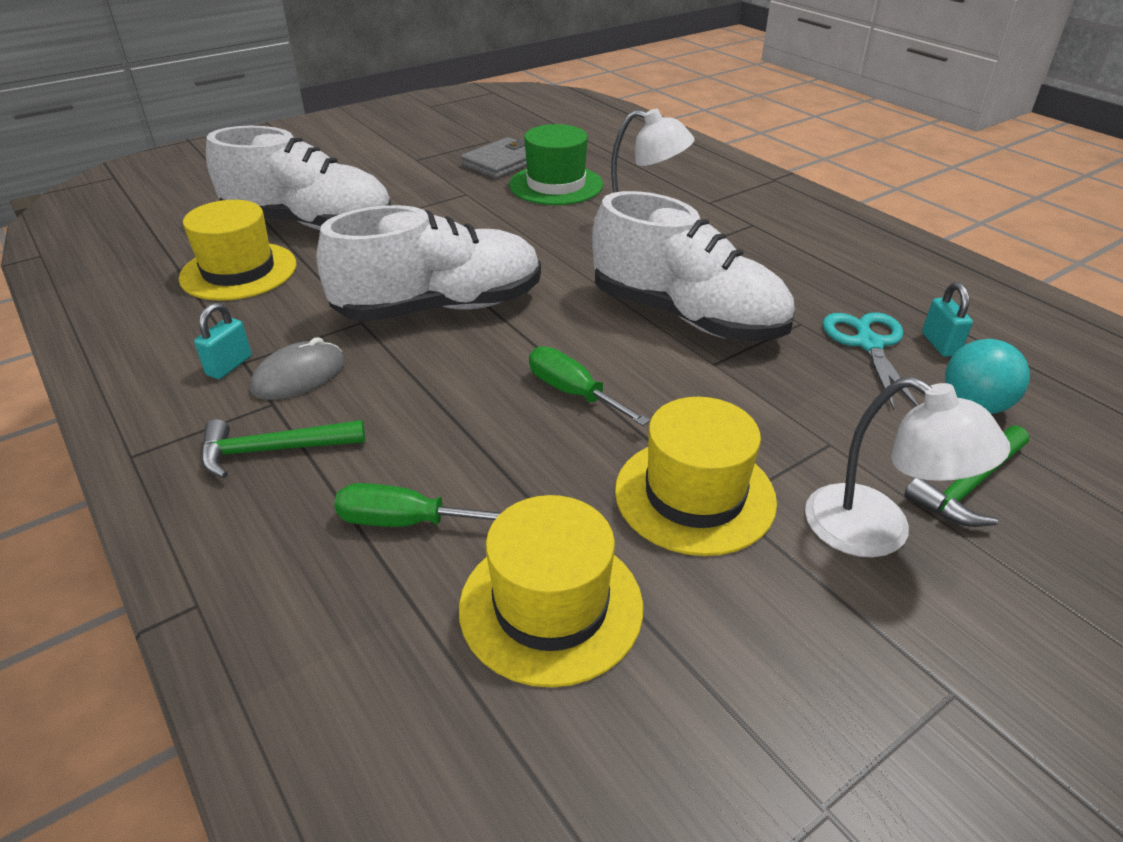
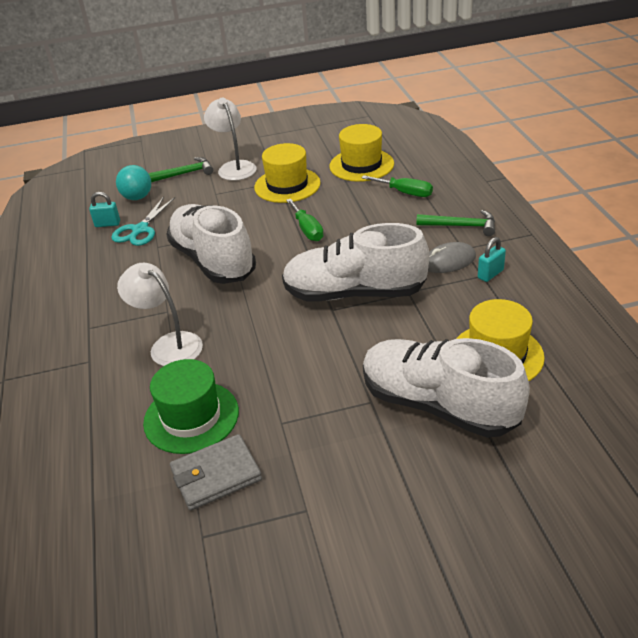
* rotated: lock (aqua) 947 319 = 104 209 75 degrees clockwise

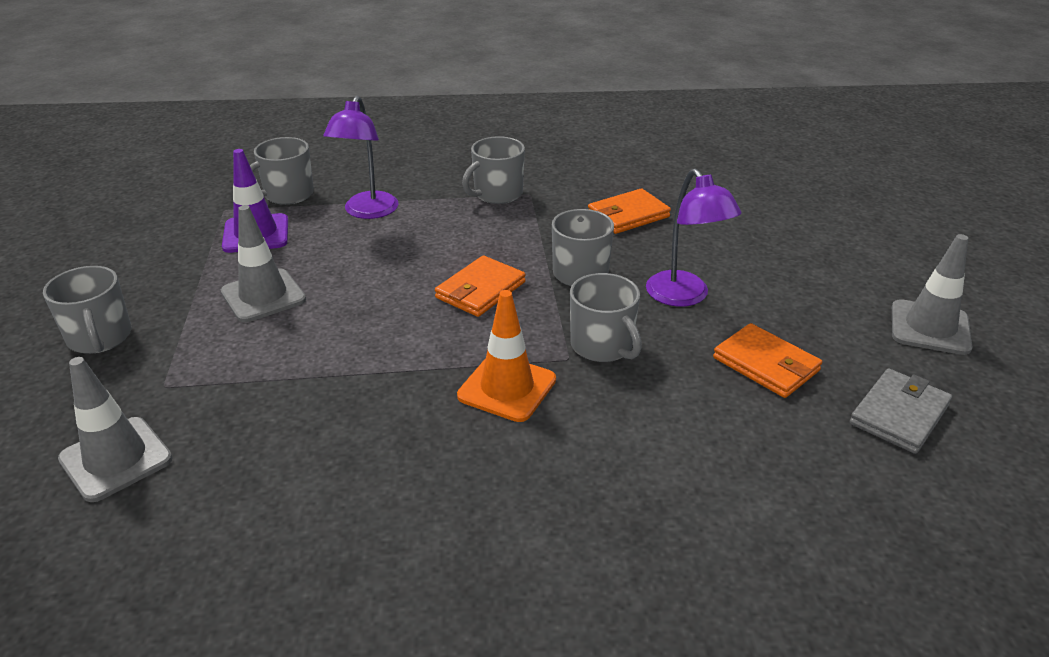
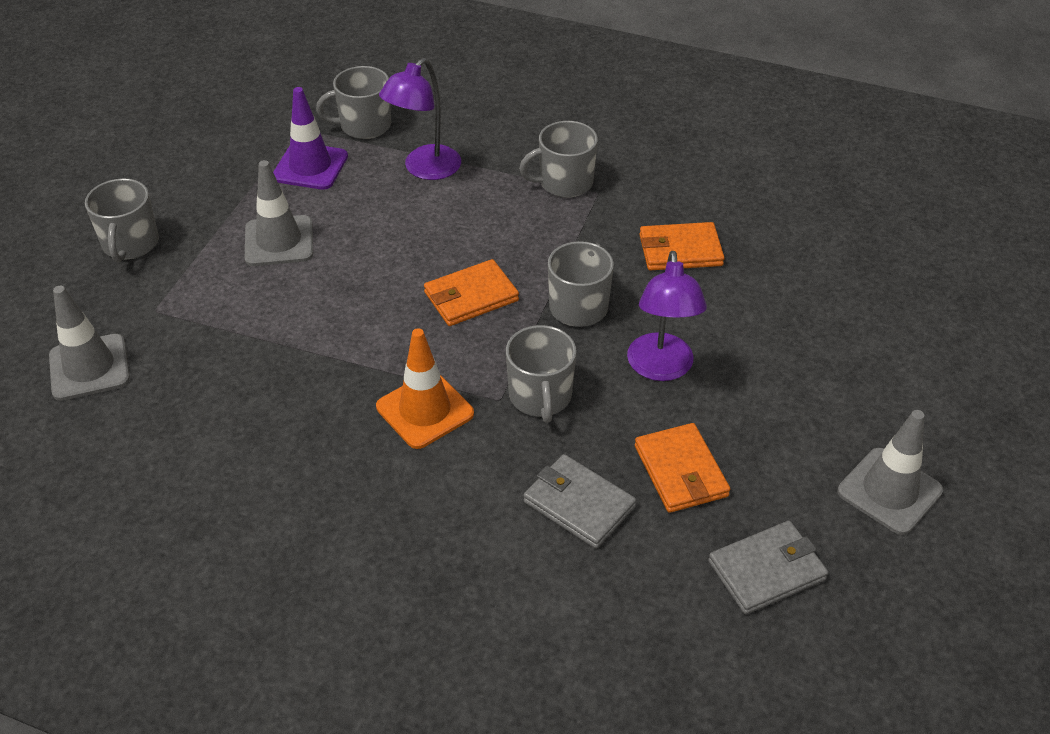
* new: wallet (ash-grey) 580 501

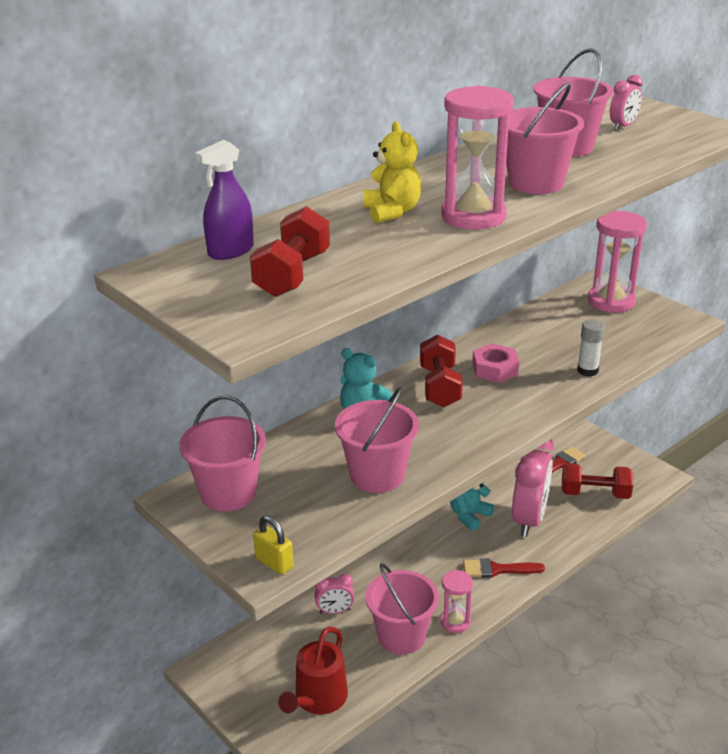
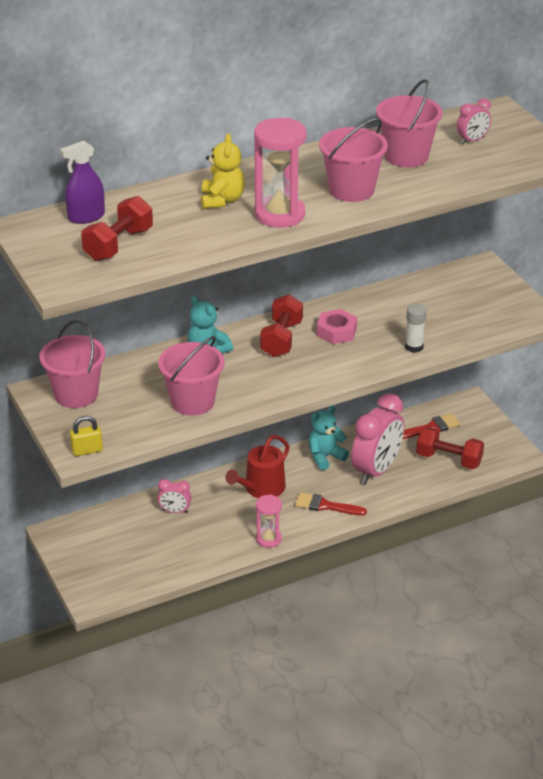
* rotated: lock (yellow) 273 545 = 86 436 75 degrees counterclockwise
* shifted: watering can (red) 313 671 to 257 466
* gone: pail (rose-pink) 402 608
* gone: sand timer (rose-pink) 617 262

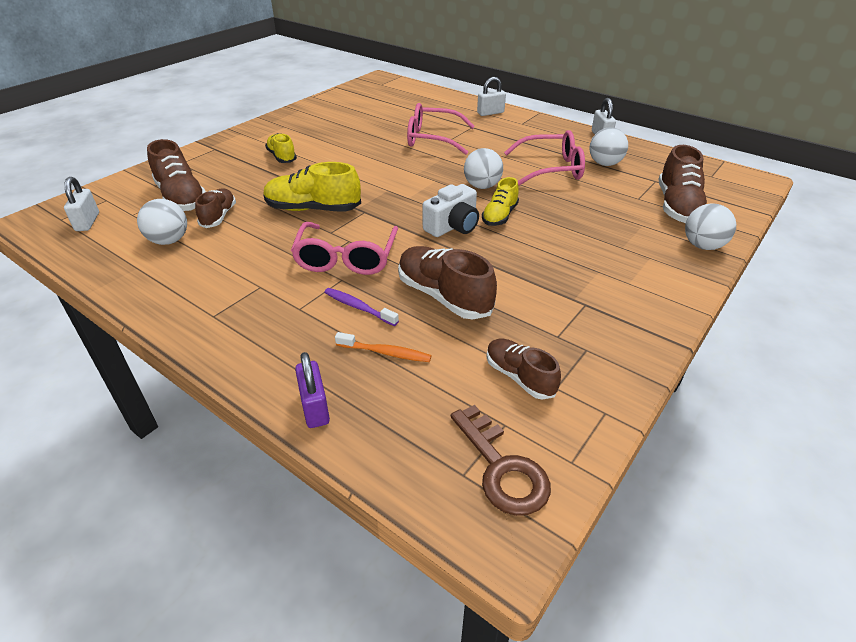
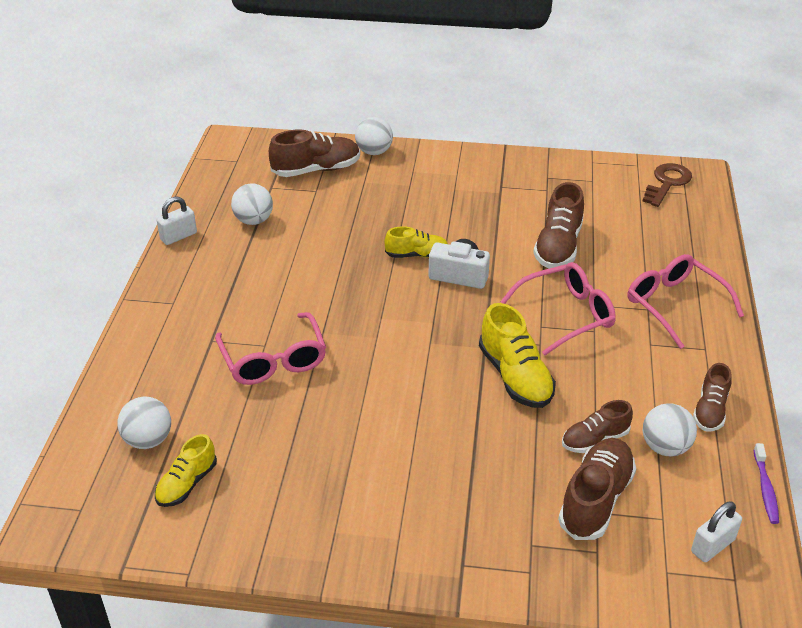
* shifted: sphere (snow-white) 483 168 to 144 422
* shifted: sneaker (yellow) 281 148 to 186 470
* shifted: glasses (rose-pink) 544 158 to 685 301
* shifted: sneaker (dark brown) 524 369 to 712 397
* shifted: dental brush (purple) 361 307 to 766 483
* gone: lock (purple) 312 390
* gone: dental brush (bright orange) 383 347
* gone: lock (snow-white) 491 96

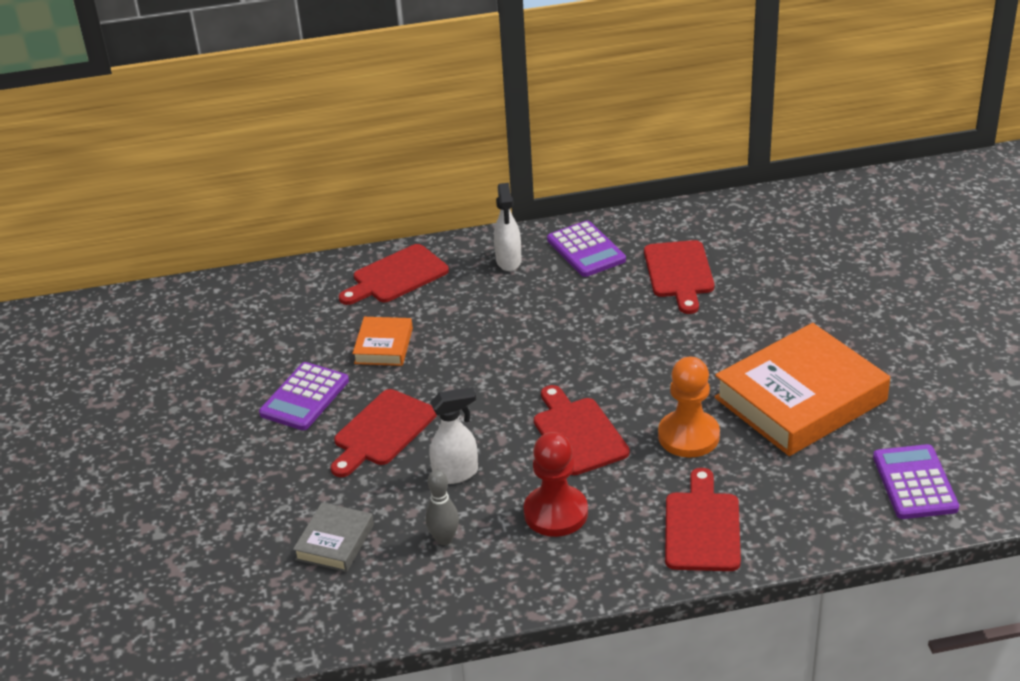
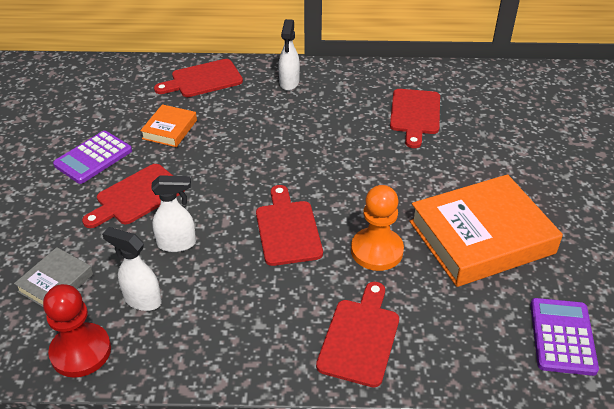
* shifted: chess pawn (red) 556 484 to 77 331
* swapped: tenpin (ash-grey) 442 507 to spray bottle (snow-white) 132 269
* gone: pocket calculator (purple) 586 249

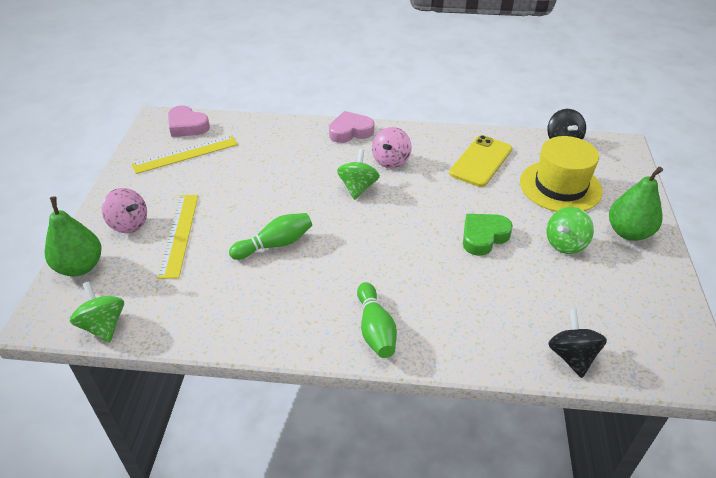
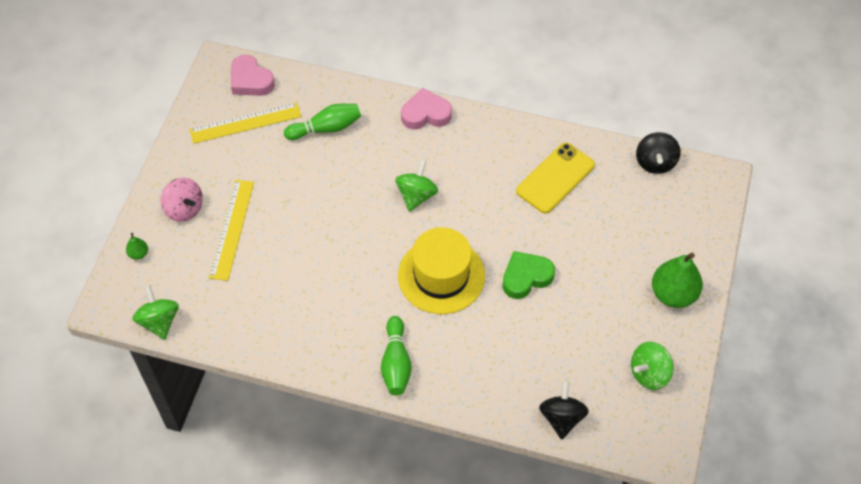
* scaled: toy pear (green) 73 236 = 137 246 x0.45
* shifted: tenpin (green) 270 236 to 322 122
* shifted: hat (yellow) 561 174 to 441 270
* shifted: spinning top (green) 570 230 to 652 366
* gone: spinning top (rose-pink) 392 147

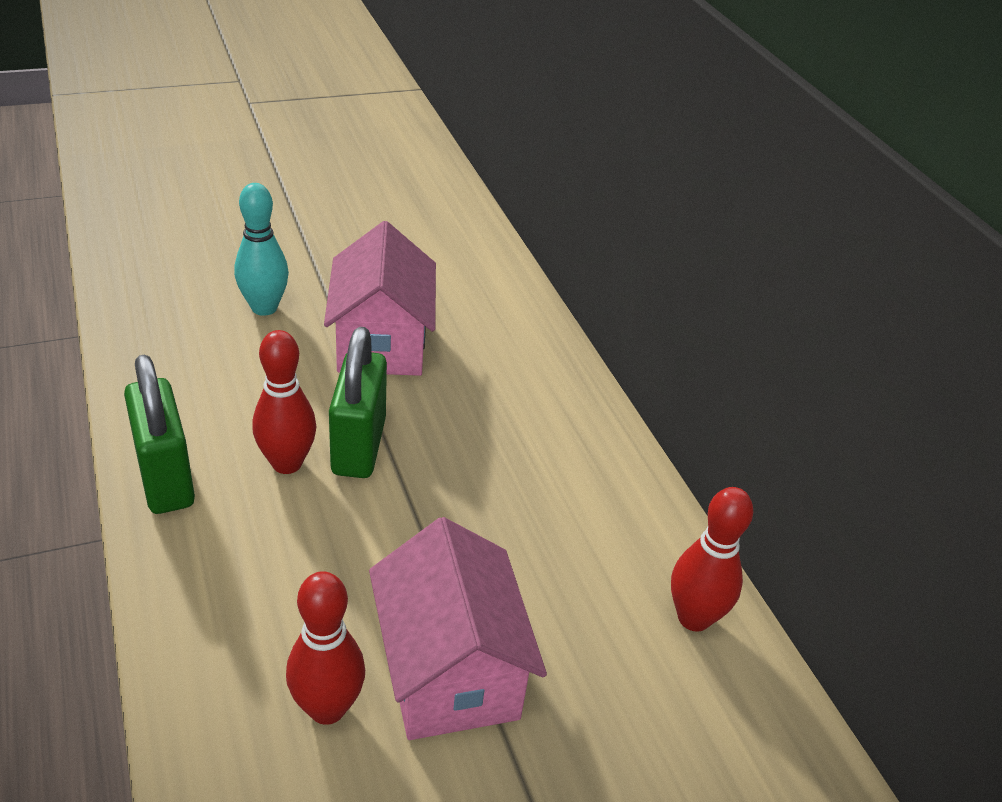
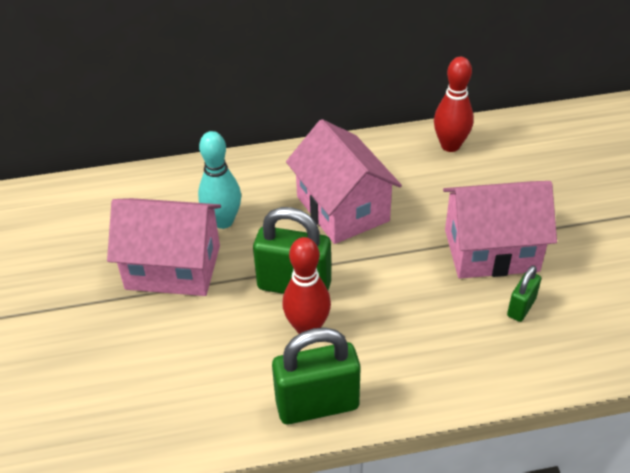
* shifted: tenpin (aqua) 261 249 to 219 180
* new: house (rose-pink) 344 181
* swapped: tenpin (red) 325 648 to lock (green) 524 293

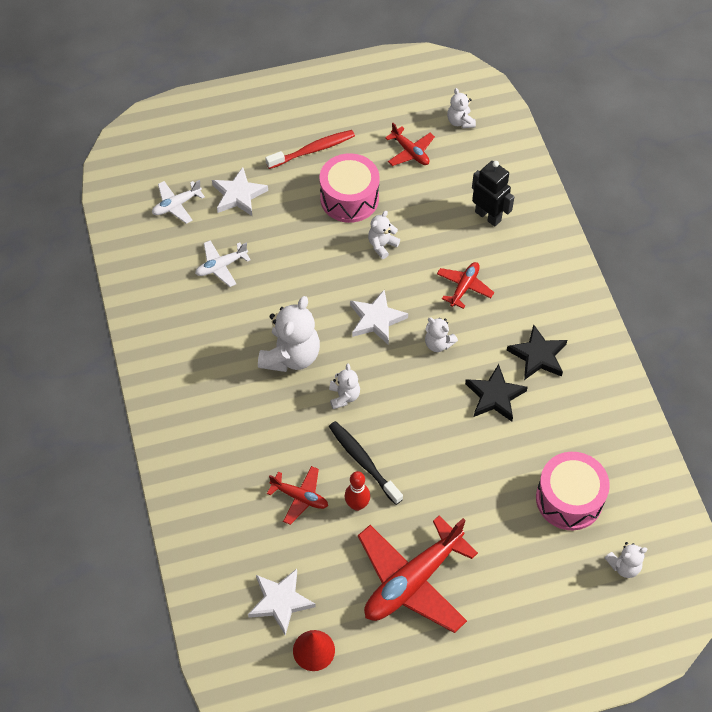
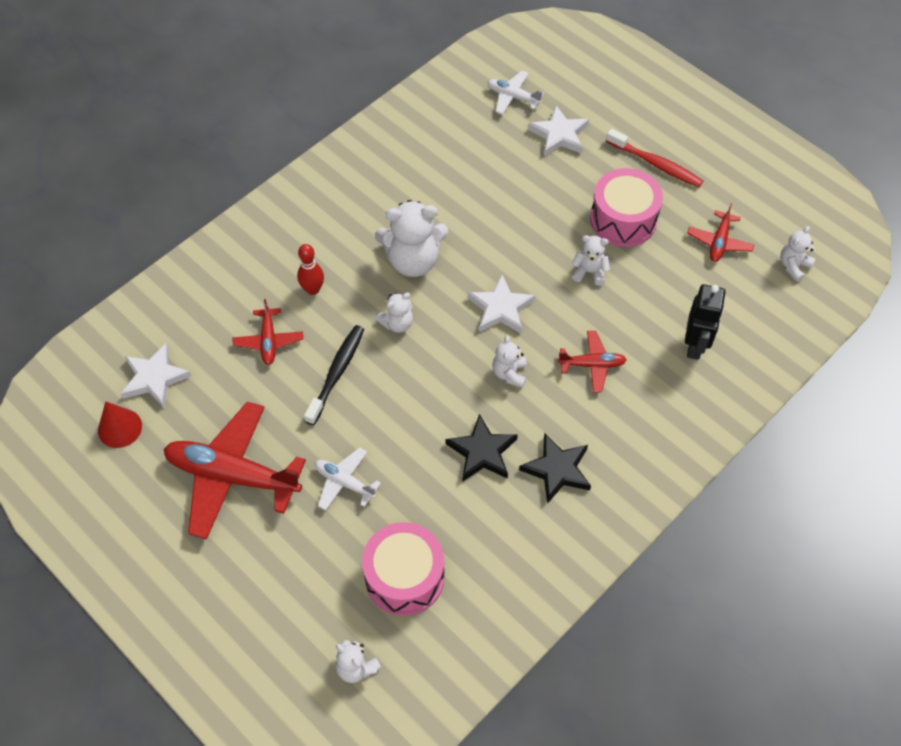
* shifted: tenpin (red) 357 491 to 310 269
* shifted: aeroplane (snow-white) 223 263 to 348 479

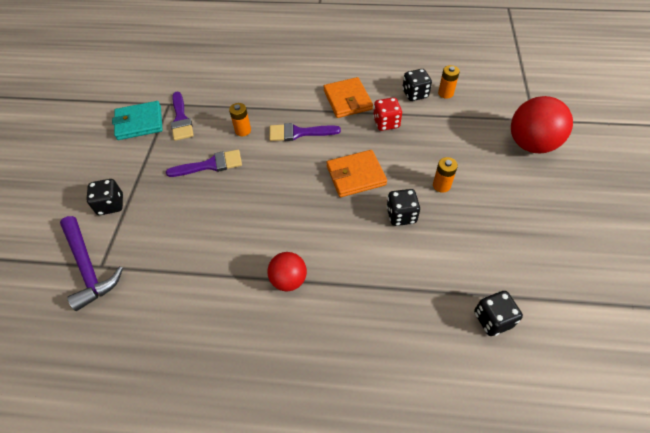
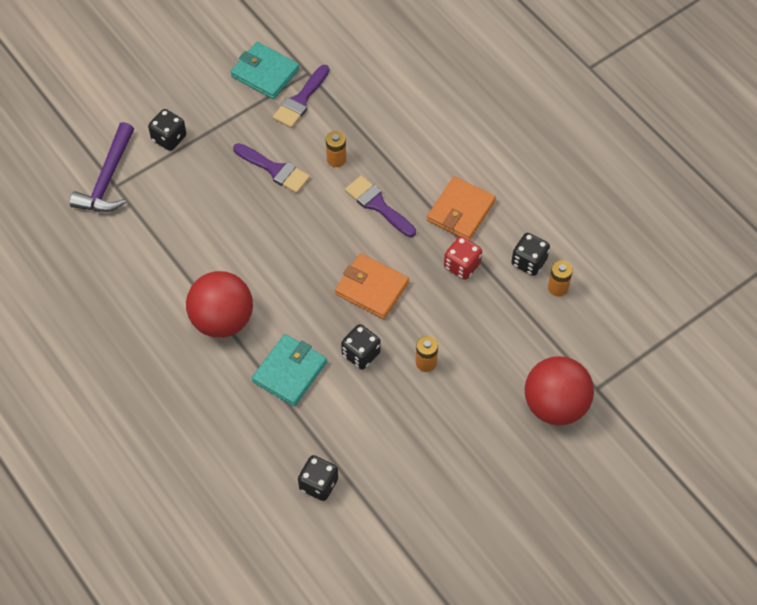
* scaled: sphere (red) 287 271 = 219 304 x1.69
* new: wallet (aqua) 289 370

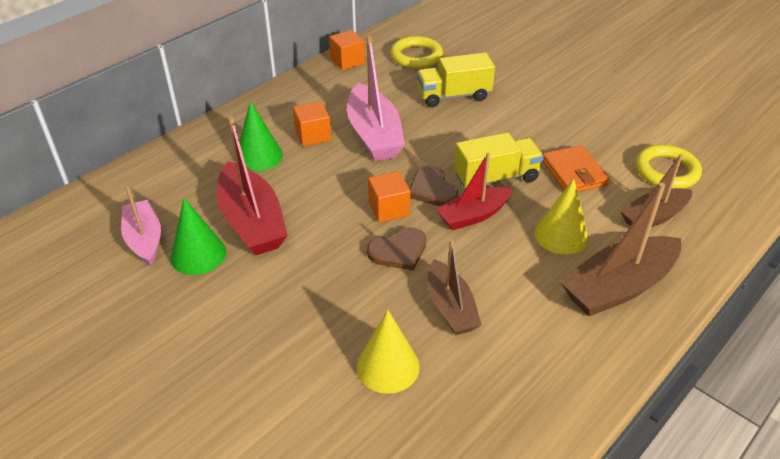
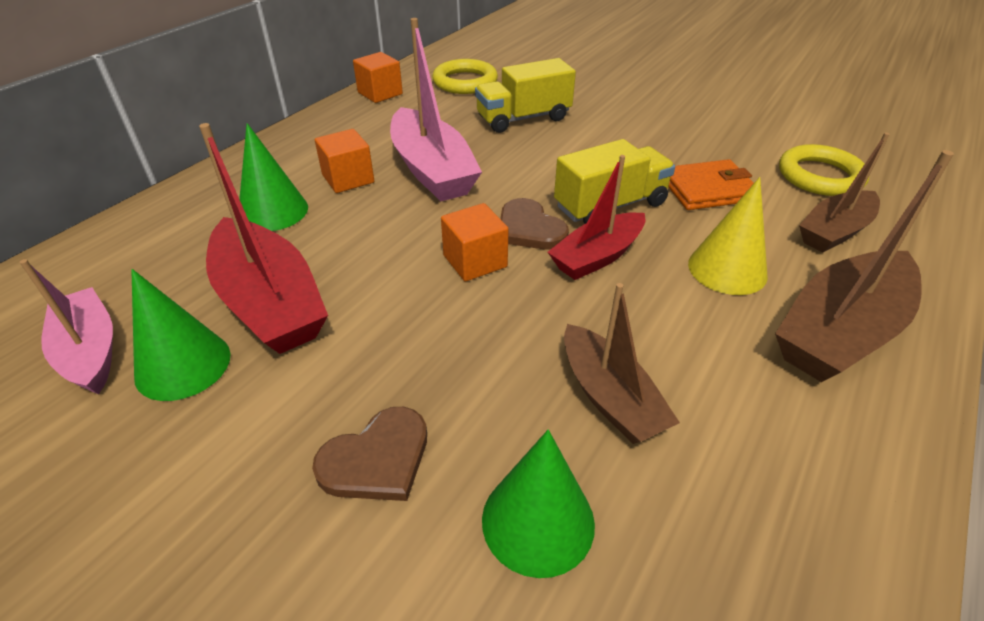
* shifted: heart (dark brown) 396 249 to 369 454
* repainted: cone (yellow) 388 352 to cone (green) 538 504
* rotated: wallet (bright orange) 576 168 = 711 184 75 degrees counterclockwise

